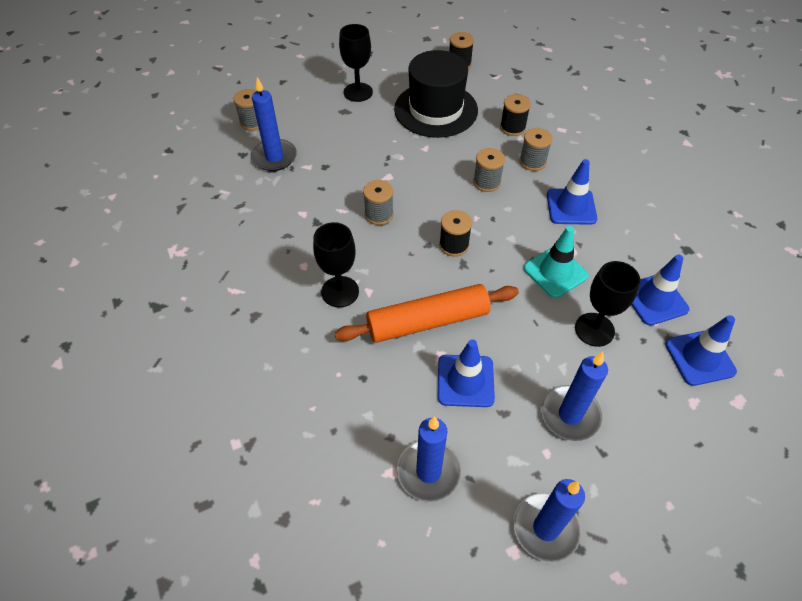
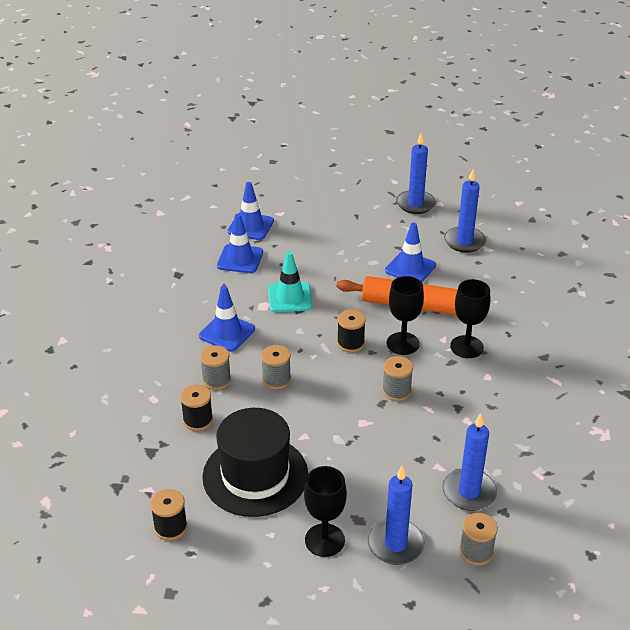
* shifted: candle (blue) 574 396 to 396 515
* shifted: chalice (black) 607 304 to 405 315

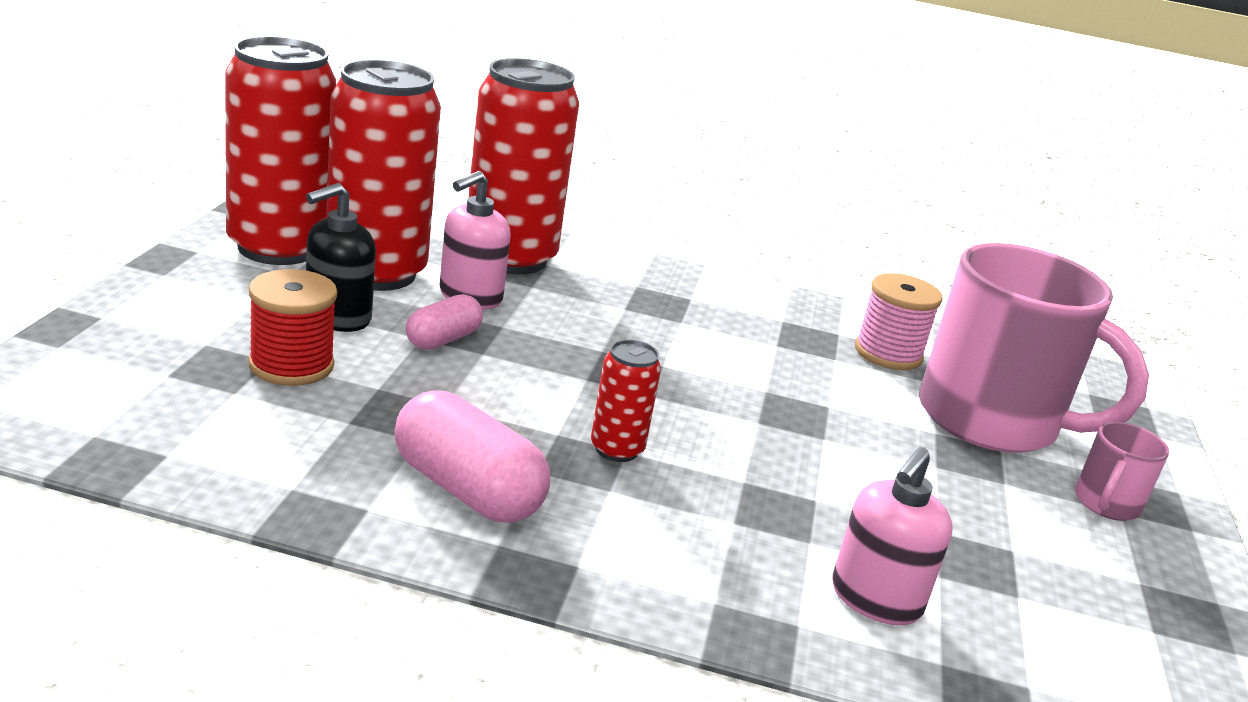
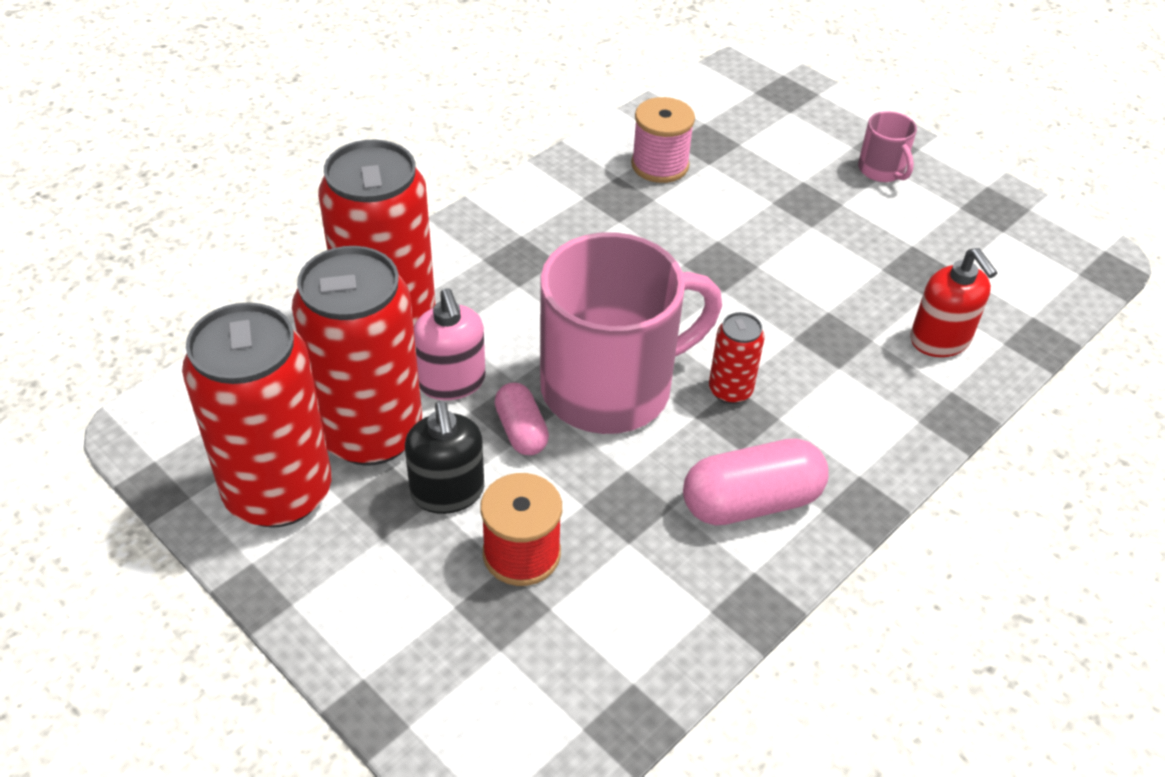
* shifted: tea mug (rose-pink) 1034 348 to 631 333
* repainted: soap dispenser (rose-pink) 892 536 to soap dispenser (red) 953 302

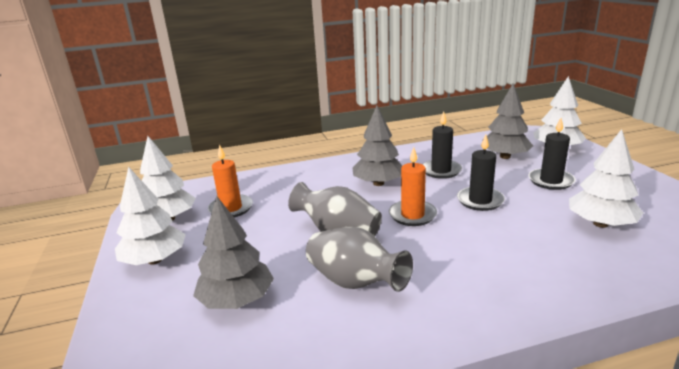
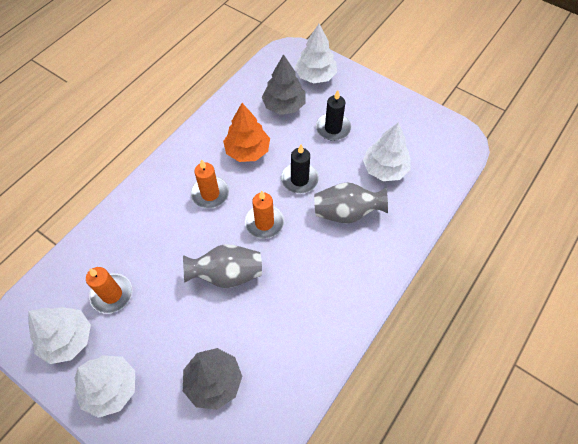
* swapped: tree (ash-grey) 377 146 to candle (bright orange) 210 184
* swapped: candle (black) 442 145 to tree (bright orange) 246 132
* shifted: flower vase (ash-grey) 359 259 to 351 202

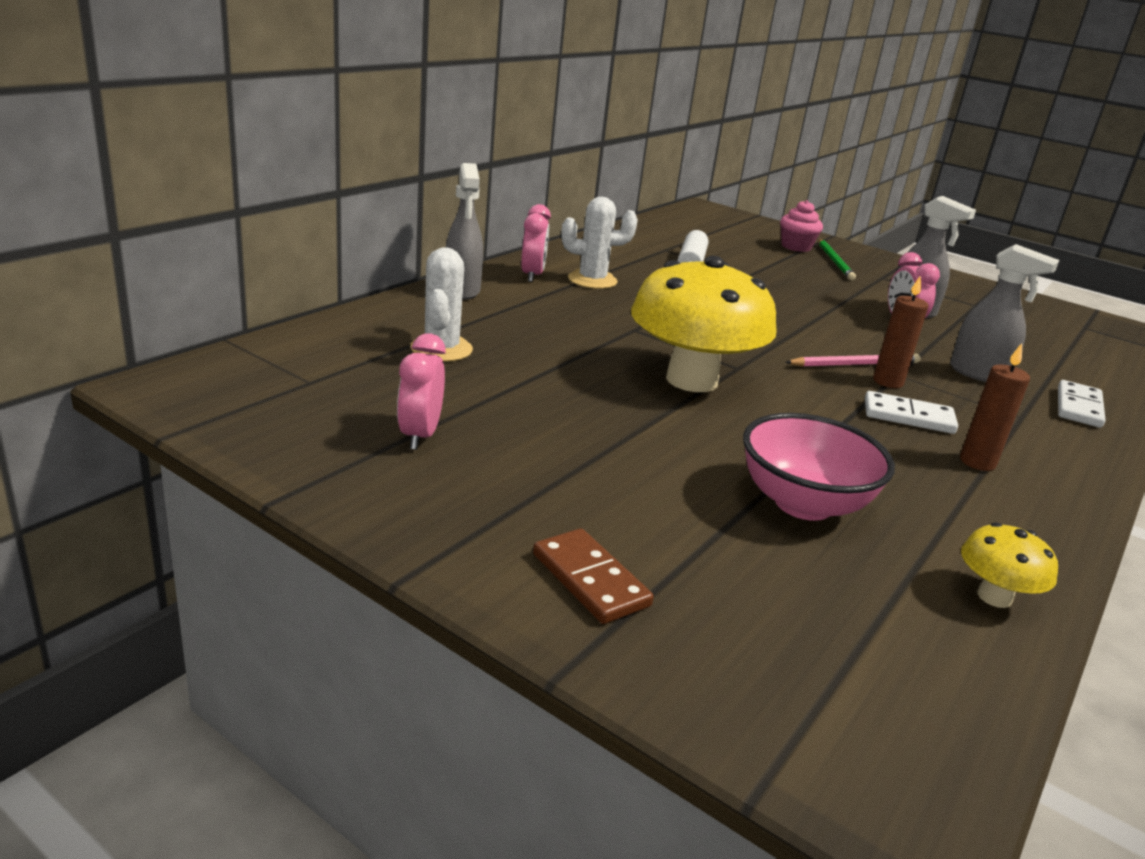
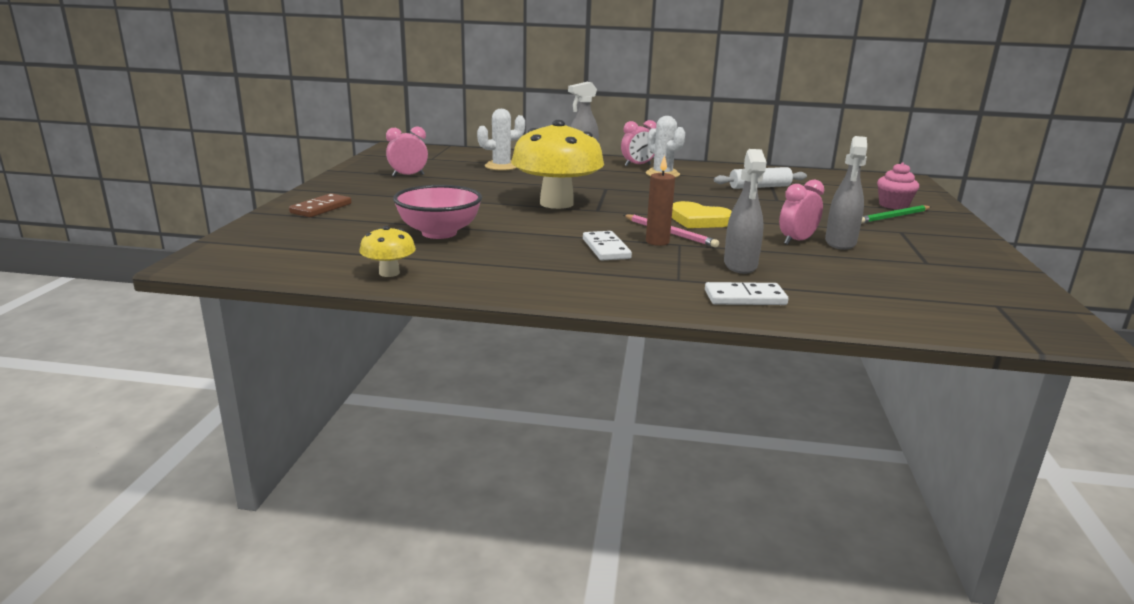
* new: heart (yellow) 702 214
* gone: candle (dark brown) 995 407

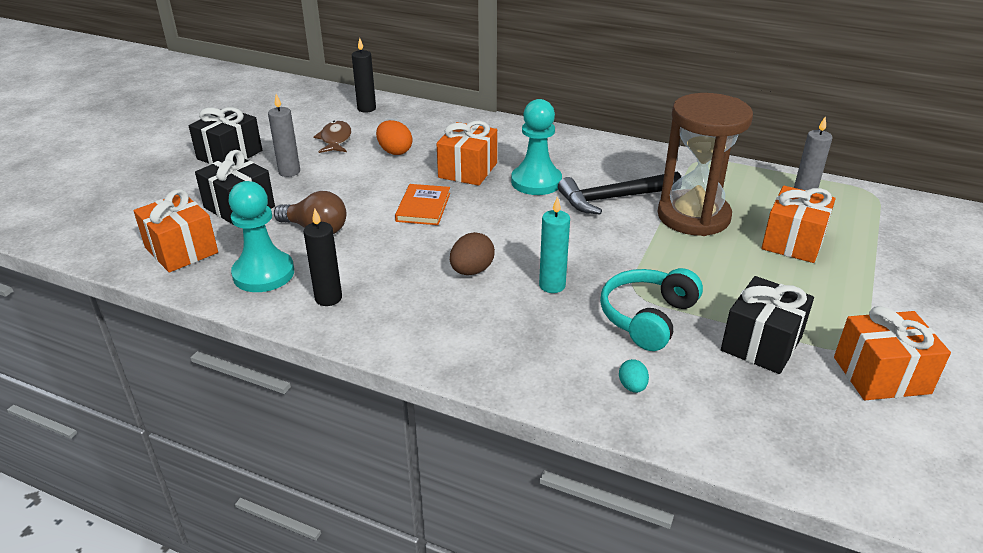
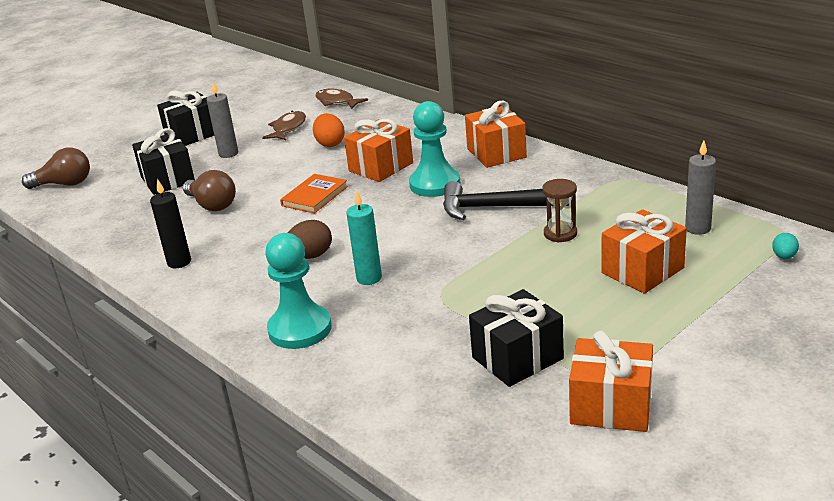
* new: bulb (dark brown) 56 168
* shifted: chess pawn (aqua) 261 236 to 298 291
* swapped: candle (black) 364 75 to toy fish (dark brown) 341 99
* shifted: gift (bright orange) 175 231 to 496 134
* scaled: sand timer (dark brown) 705 164 = 559 210 x0.44
* shifted: egg shape (aqua) 634 376 to 785 246
* gone: headphones (aqua) 651 309

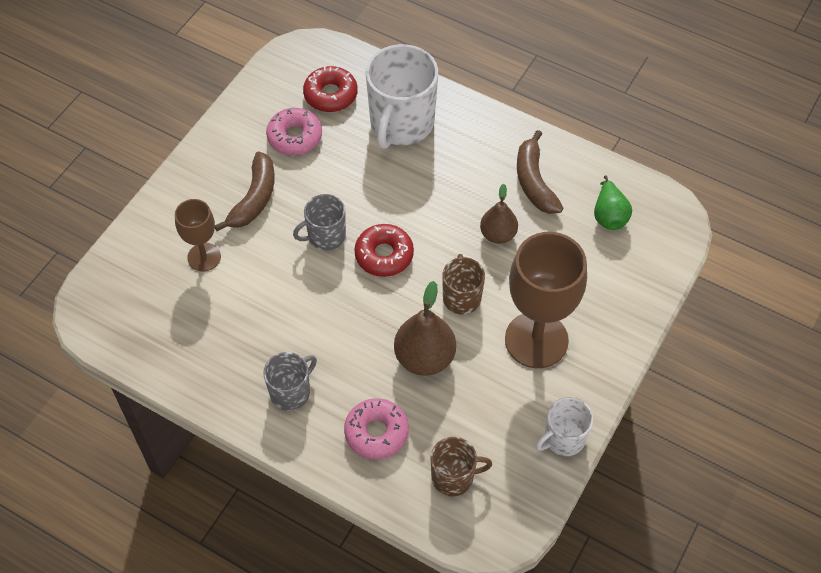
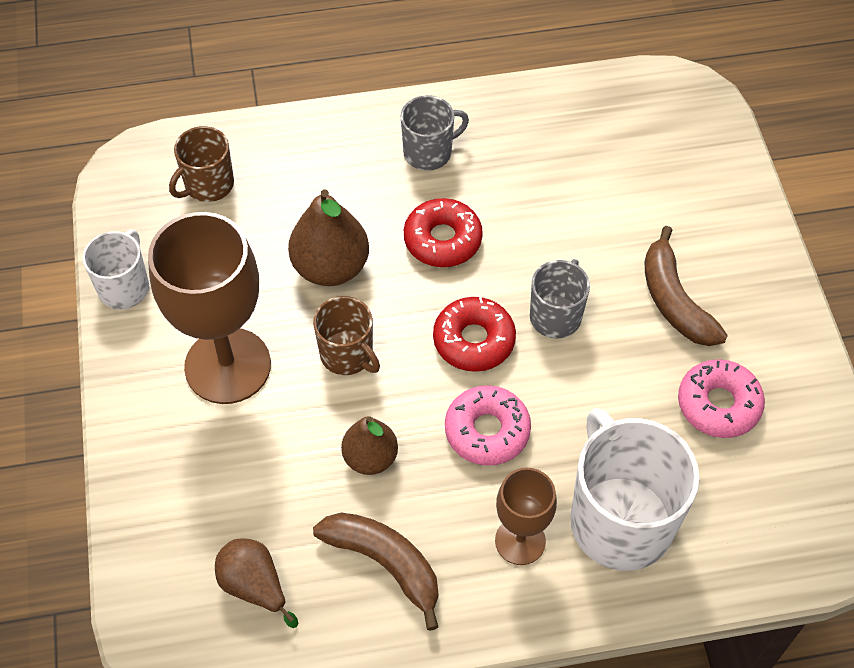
* repainted: toy pear (green) 613 203 to toy pear (dark brown) 256 583
* rotated: tea mug (ash-grey) 290 381 = 435 133 120 degrees counterclockwise
* shifted: doughnut (red) 330 89 to 443 232
* shifted: doughnut (rose-pink) 376 428 to 488 425
* shifted: chalice (dark brown) 198 235 to 526 516

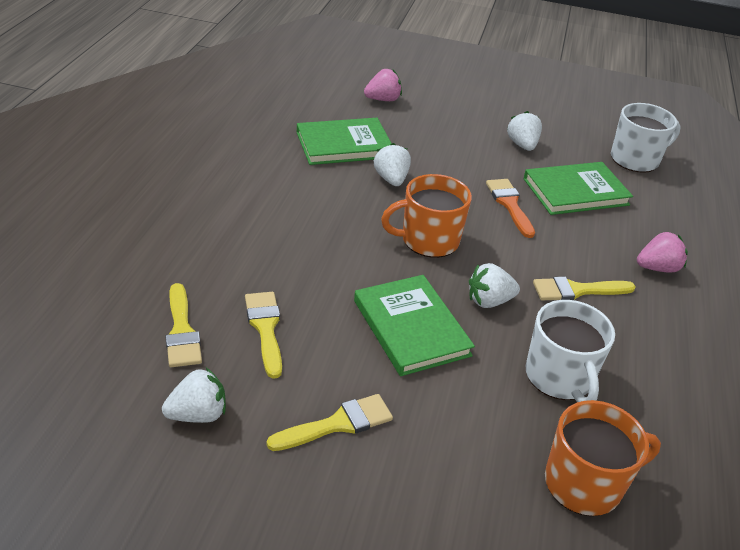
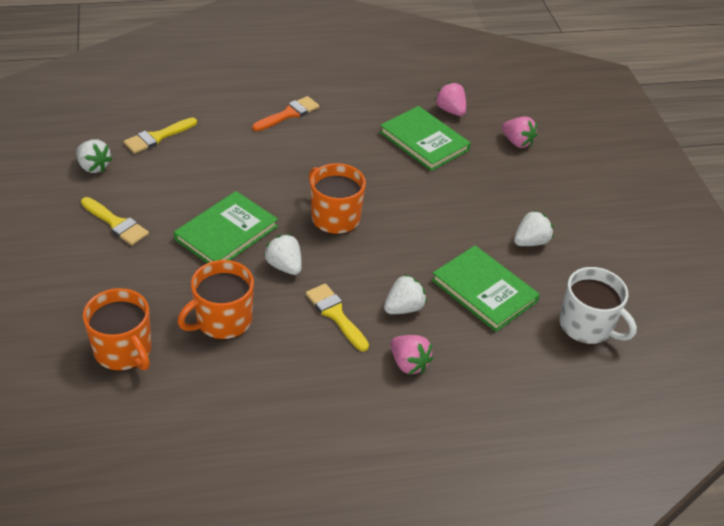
* repainted: tea mug (snow-white) 570 351 to tea mug (bright orange) 215 300
* shifted: paintbrush (bright orange) 510 208 to 285 113
* shifted: berry (snow-white) 392 164 to 405 294
* new: berry (rose-pink) 450 99
* gone: paintbrush (yellow) 263 335

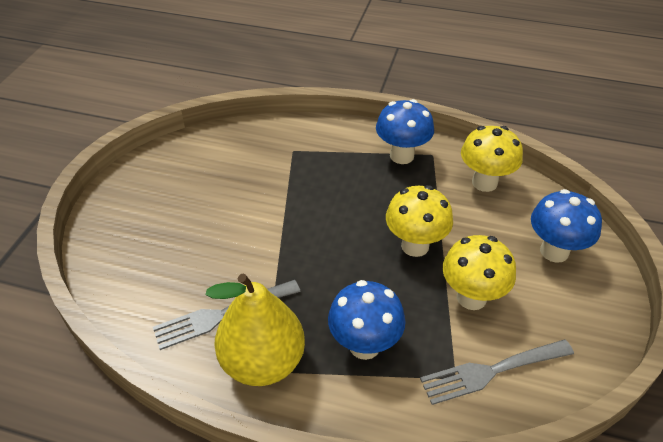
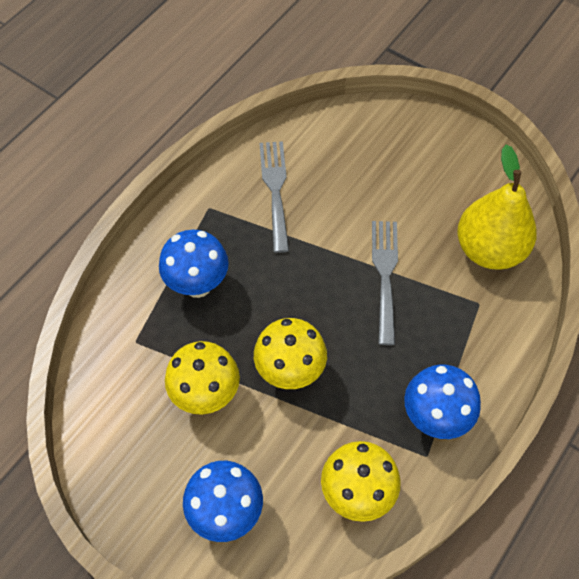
* shifted: dinner fork (ash-grey) 497 372 to 385 283
* shifted: toy pear (yellow) 255 330 to 497 207

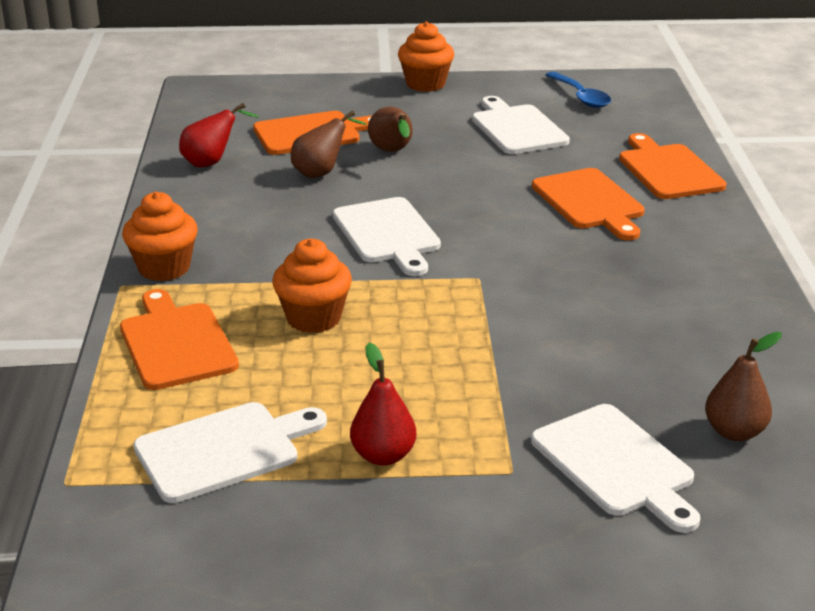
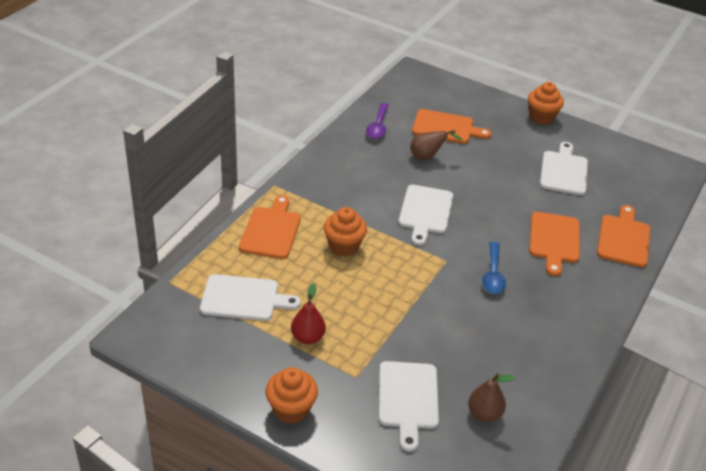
* shifted: muffin (bright orange) 160 236 to 292 395
* swapped: toy pear (red) 219 135 to tablespoon (purple) 377 121
* shifted: tablespoon (blue) 578 90 to 494 268
* gone: toy pear (dark brown) 390 129

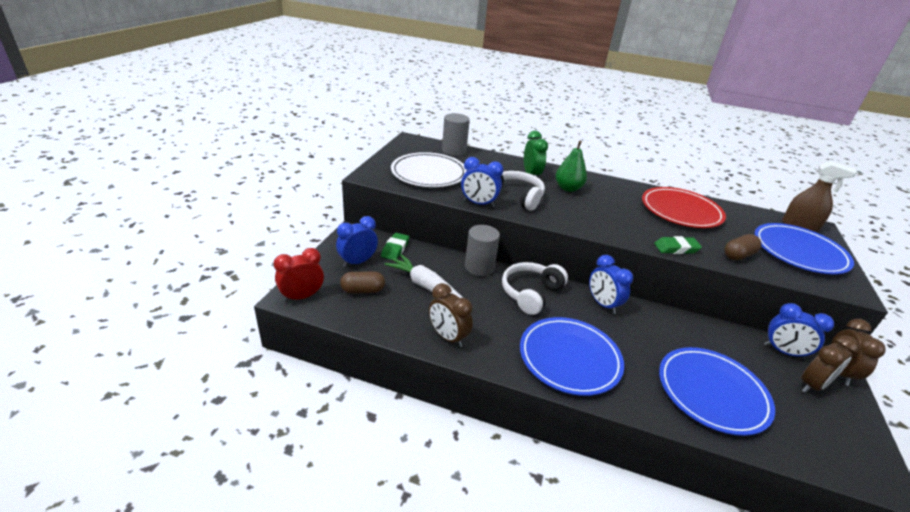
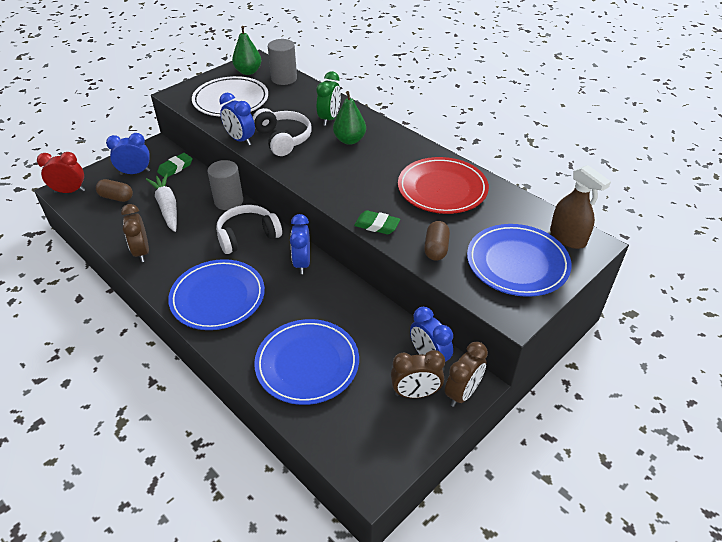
* new: toy pear (green) 246 50
* rotated: capsule (dark brown) 742 247 = 437 240 75 degrees counterclockwise

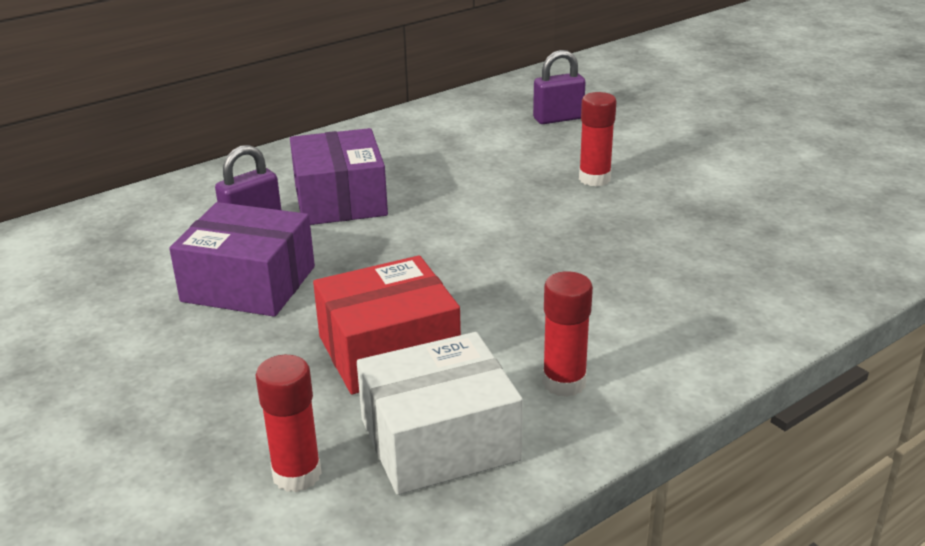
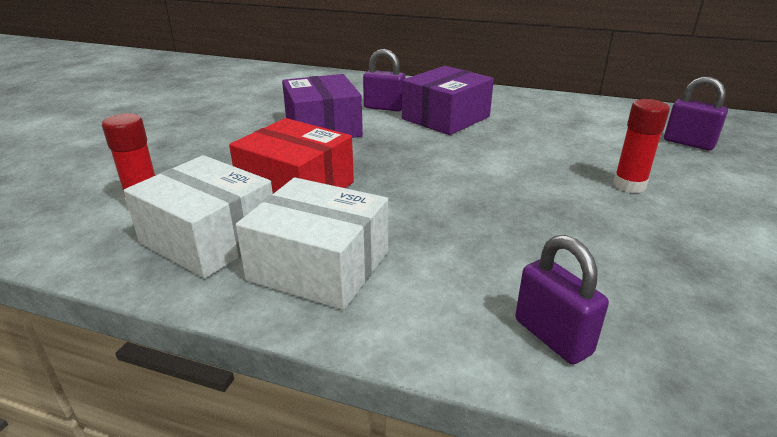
* swapped: glue stick (red) 567 334 to parcel (snow-white) 312 244
* new: lock (purple) 562 299

